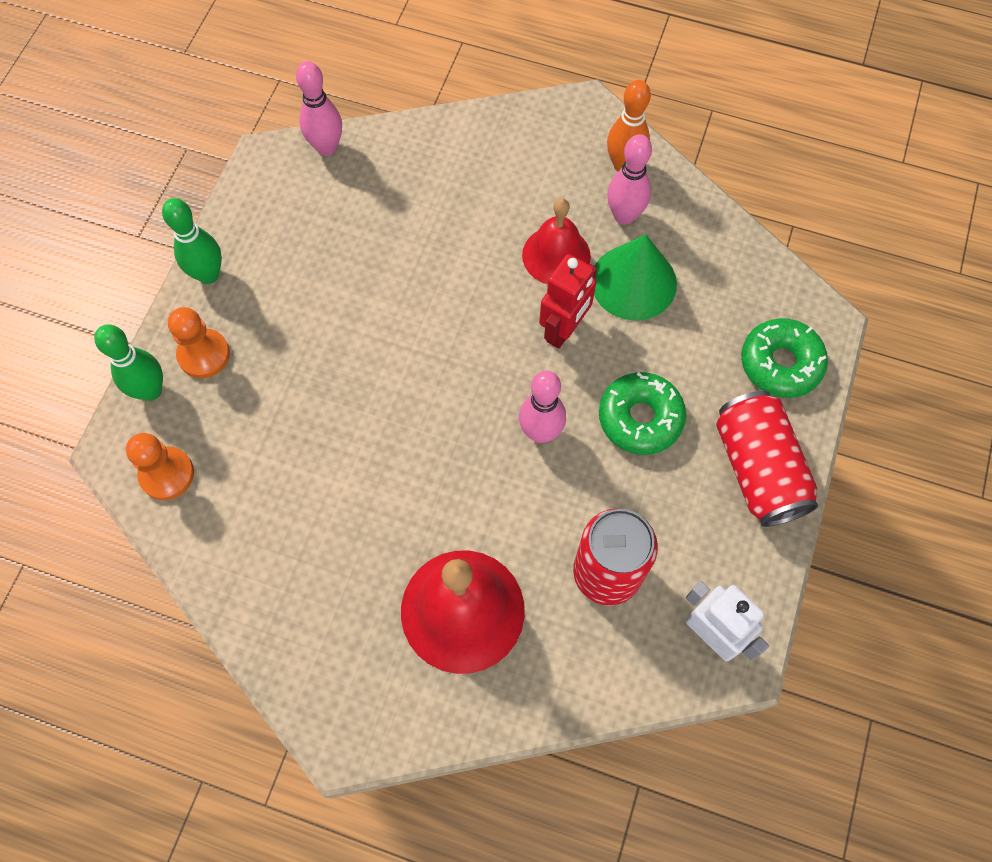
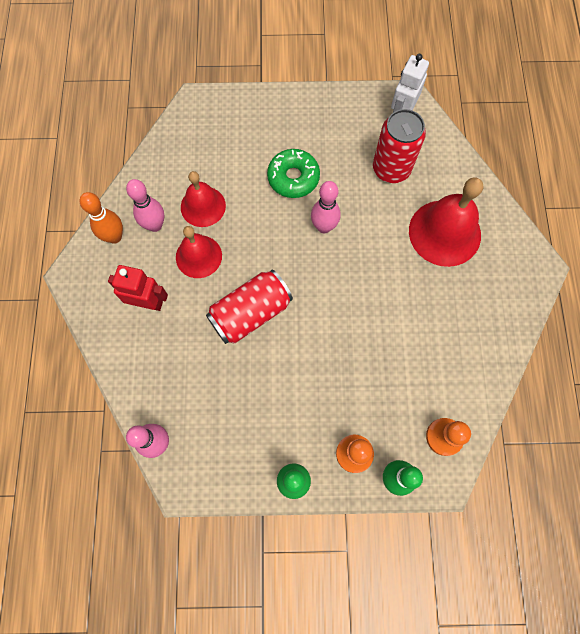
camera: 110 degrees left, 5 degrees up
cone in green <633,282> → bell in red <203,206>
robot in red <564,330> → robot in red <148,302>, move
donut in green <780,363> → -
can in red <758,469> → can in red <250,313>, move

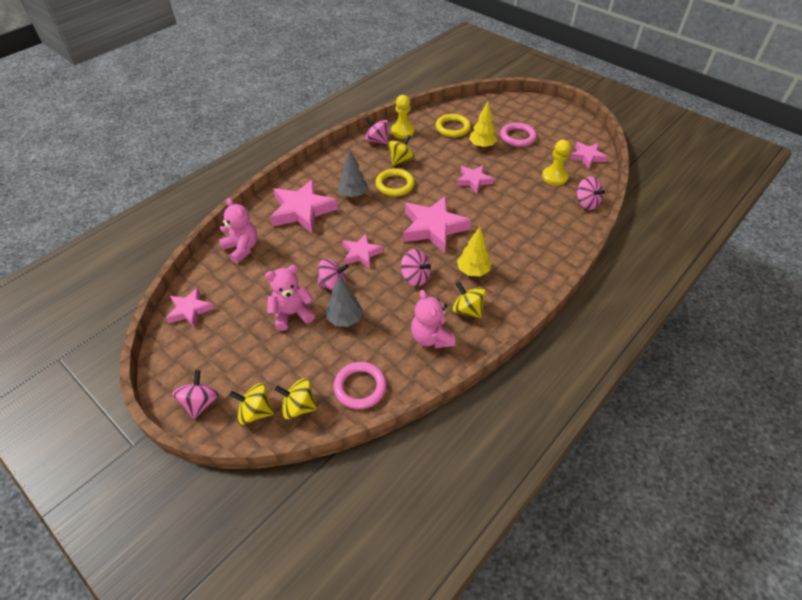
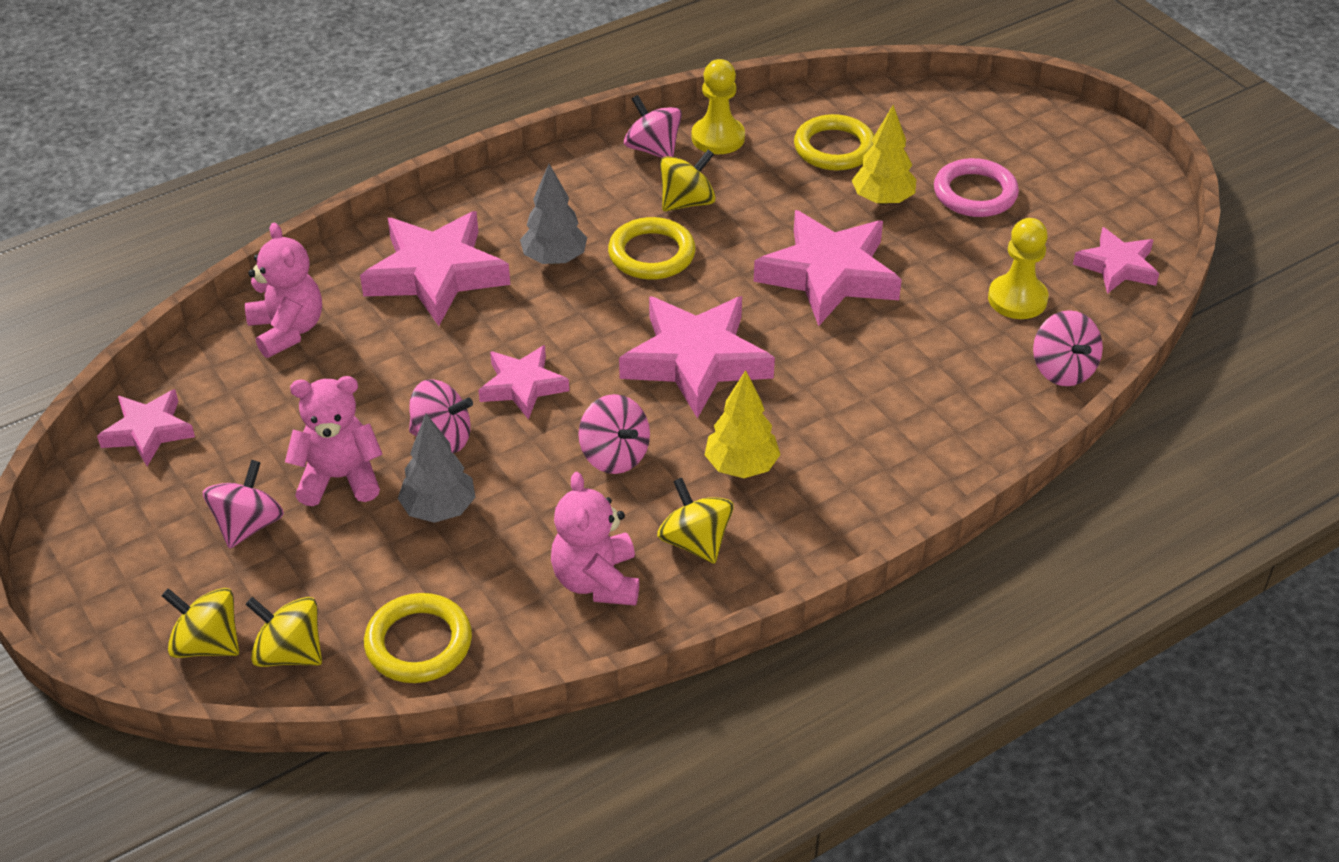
camera: 15 degrees right, 5 degrees down
star in pink <473,181> → star in pink <829,275>, x1.72
ring in pink <360,387> → ring in yellow <418,643>
spinning top in pink <200,403> → spinning top in pink <248,525>, move

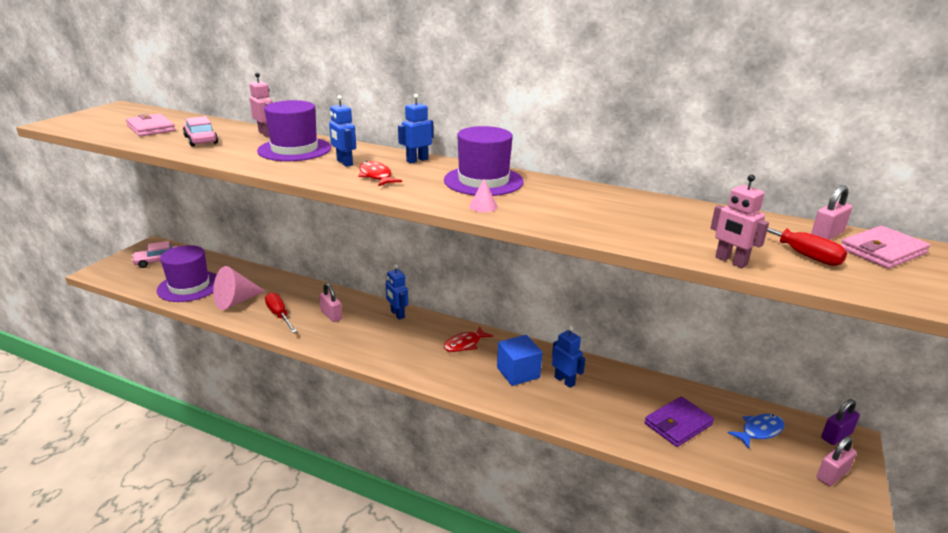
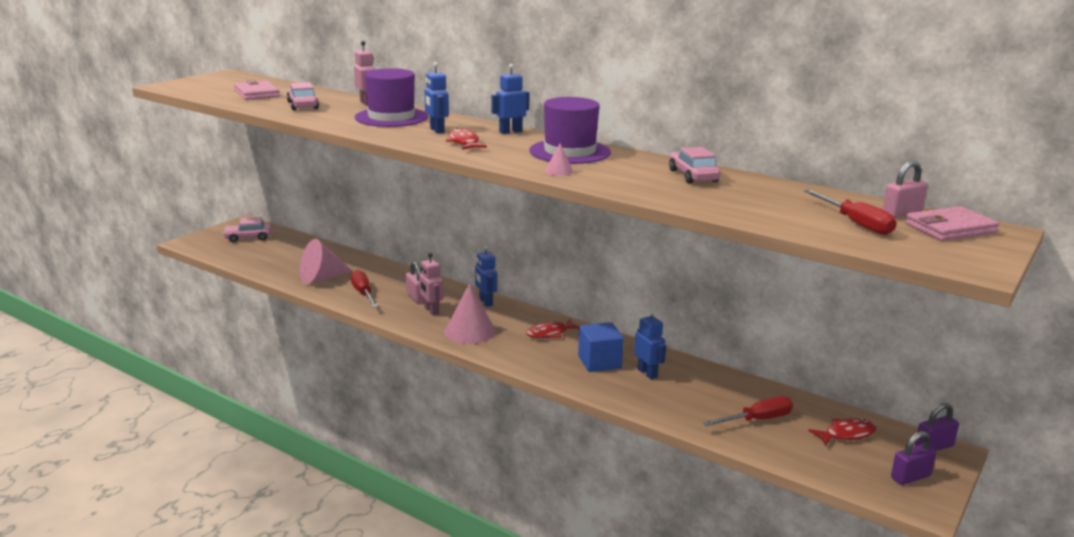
camera: 10 degrees right, 5 degrees down
robot in pink <730,261> → robot in pink <431,311>, move
hat in purple <189,286> → -
wallet in purple <678,424> → screwdriver in red <757,420>
fish in blue <759,431> → fish in red <846,434>
padlock in pink <832,475> → padlock in purple <910,477>
- → car in pink <693,176>
- → cone in pink <470,331>

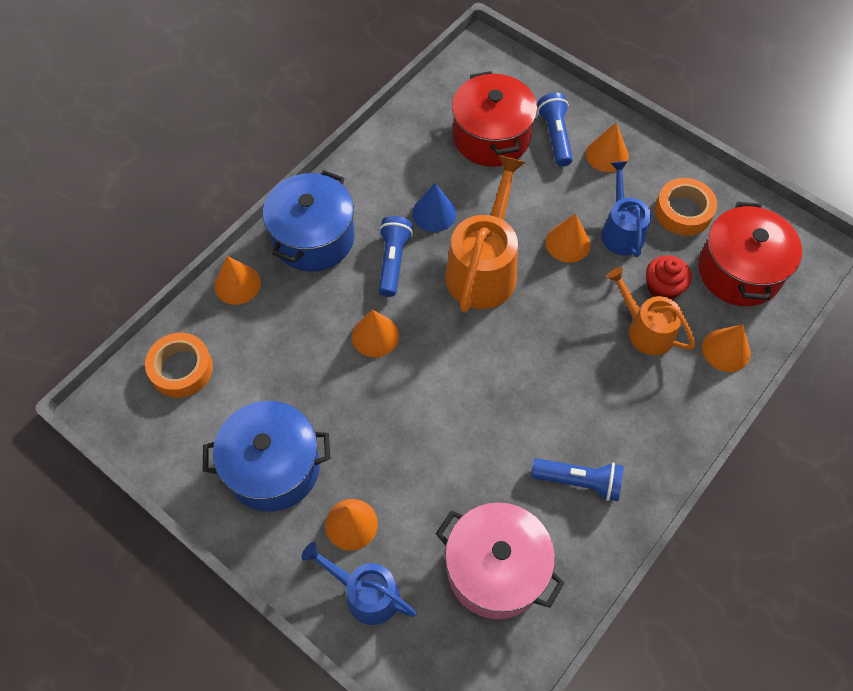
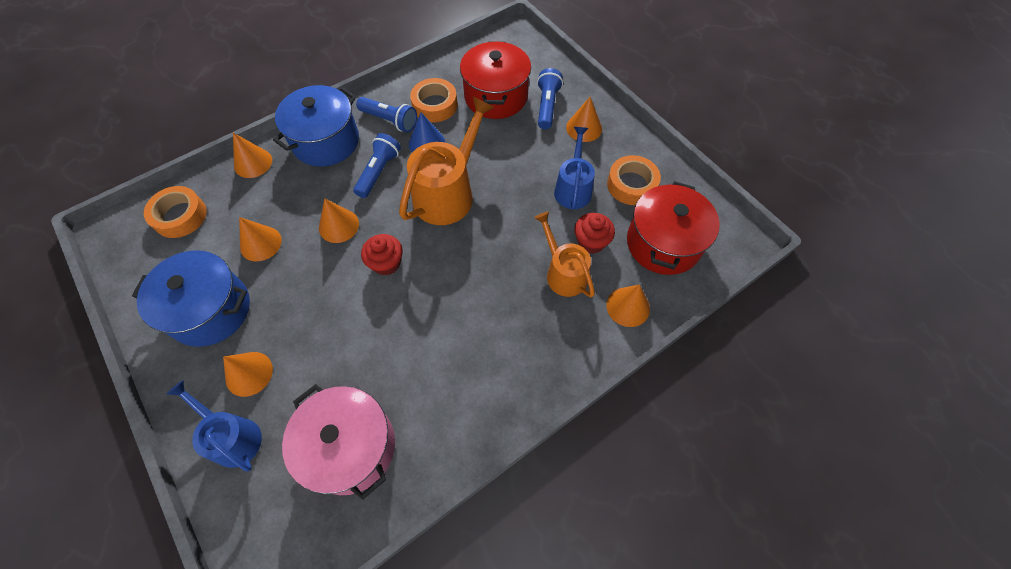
camera: 15 degrees right, 0 degrees up
cone in orange <568,243> → cone in orange <260,243>, move
flashlight in blue <579,481> → flashlight in blue <390,121>, move
- → tape in orange <435,105>
- → cupcake in red <386,263>

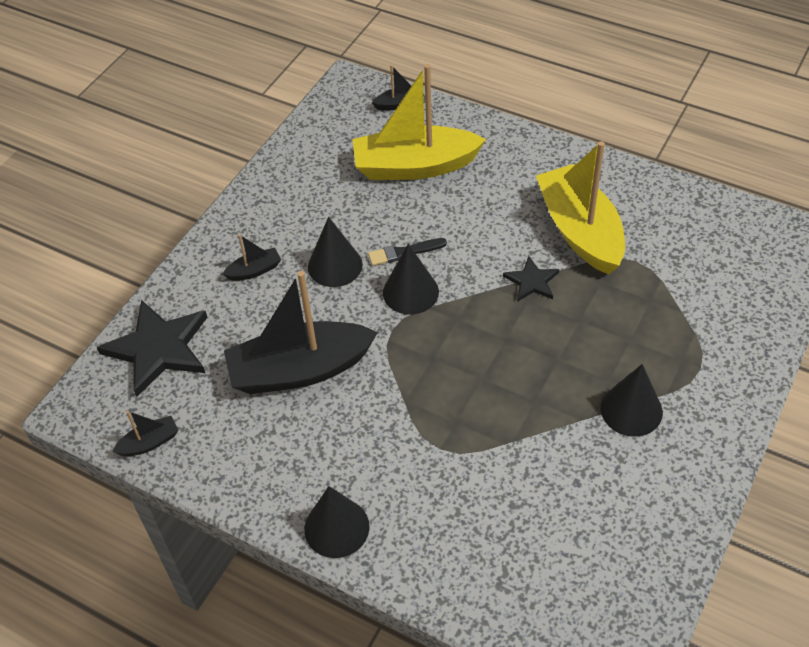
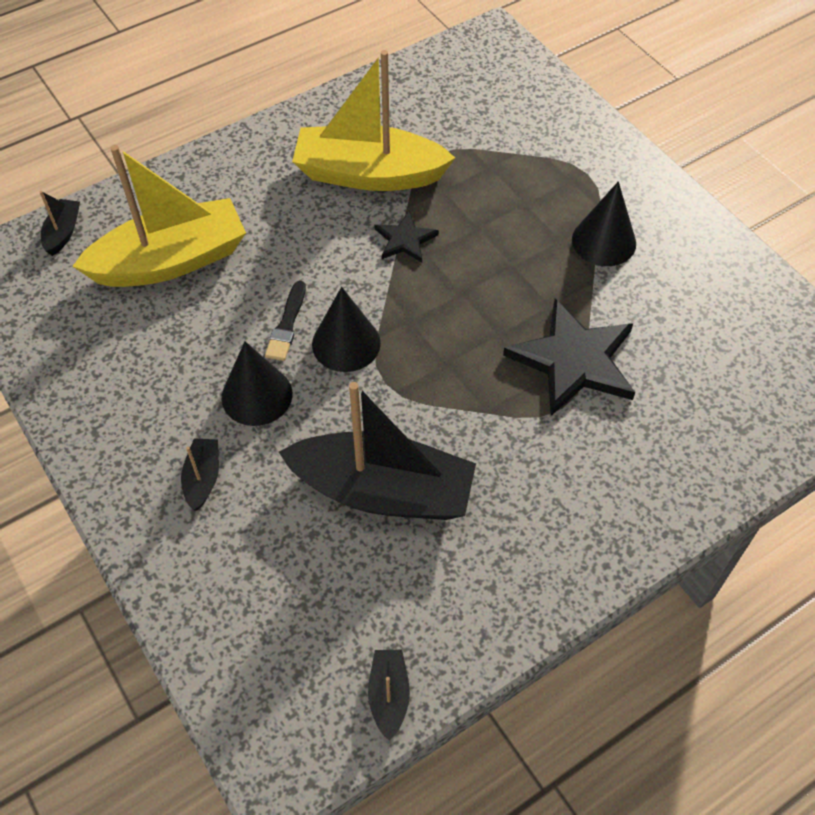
camera: 65 degrees left, 5 degrees up
boat in yellow <415,166> → boat in yellow <171,261>, 135 degrees counterclockwise
boat in black <300,370> → boat in black <383,491>, 90 degrees counterclockwise
star in black <158,348> → star in black <573,360>, move
cone in black <336,527> → -

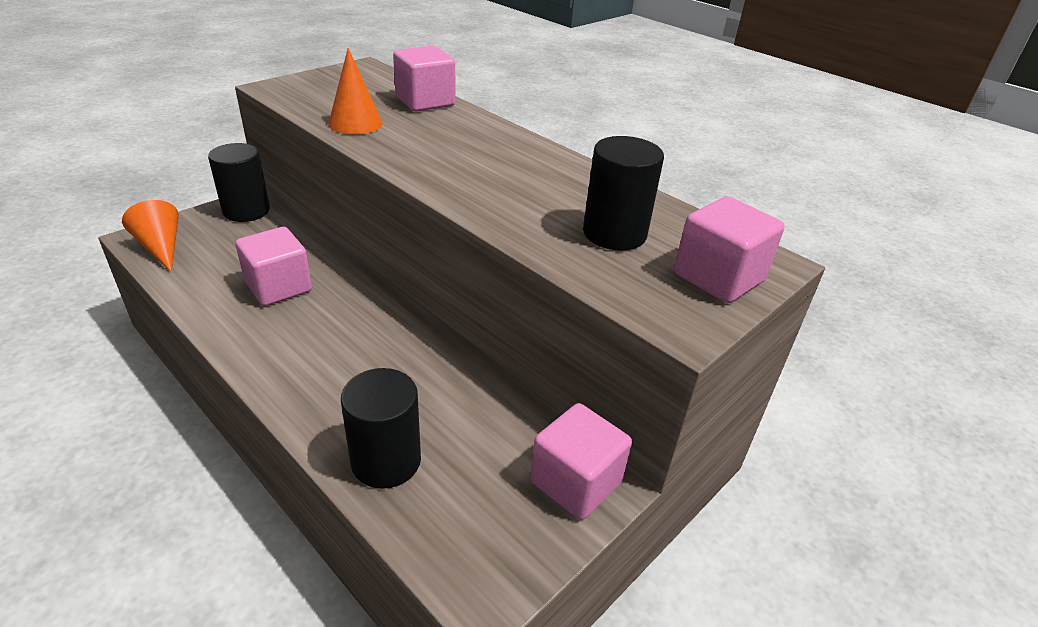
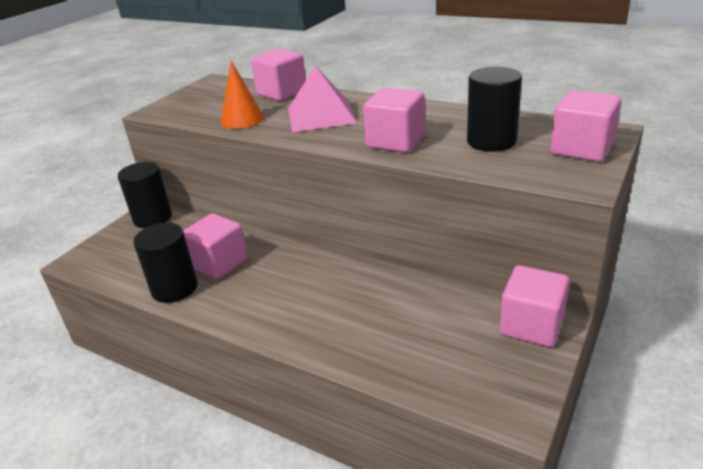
camera: 10 degrees left, 5 degrees down
cone in orange <161,247> → -
cylinder in black <386,461> → cylinder in black <174,288>, move
- → pyramid in pink <321,115>
- → cube in pink <395,141>

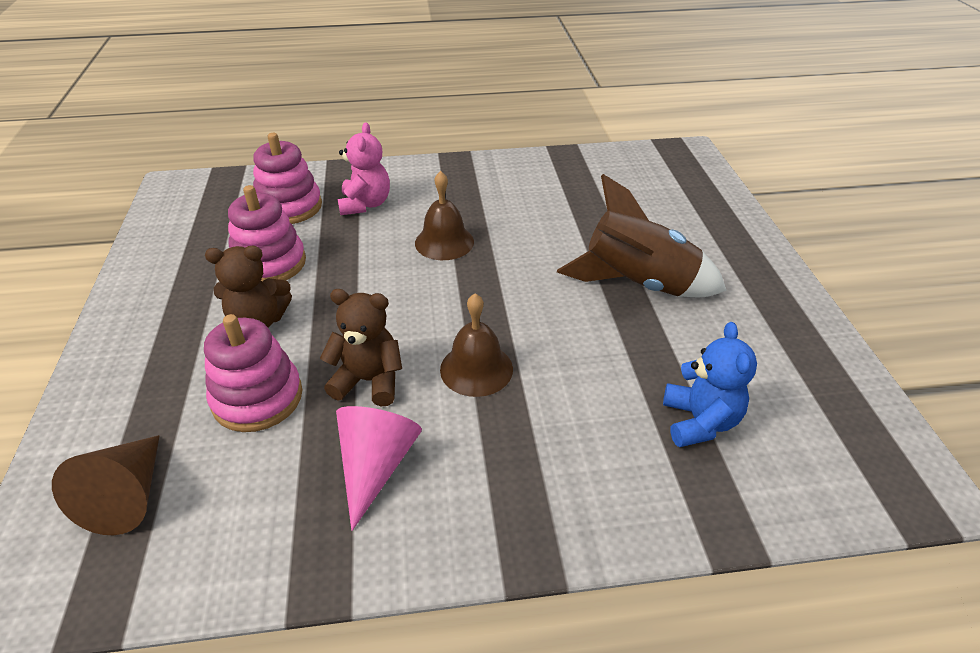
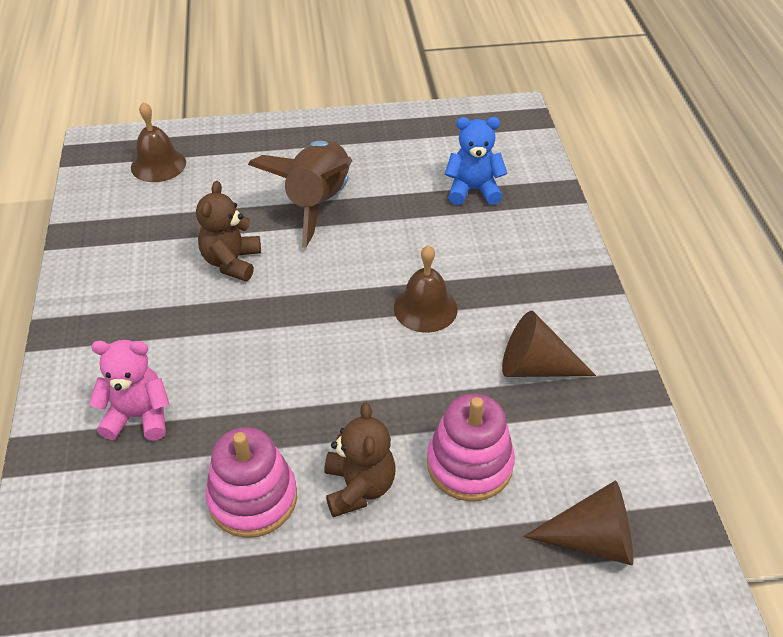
camera: 90 degrees left, 5 degrees up
stacking toy in pink <289,207> → -
bell in brown <444,242> → bell in brown <158,164>, move
teddy bear in brown <369,381> → teddy bear in brown <232,262>, move
cone in pink <376,466> → cone in brown <535,367>

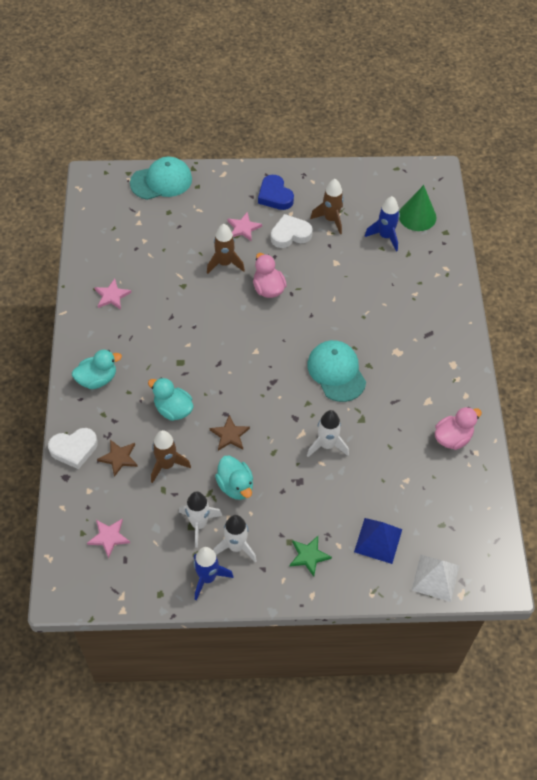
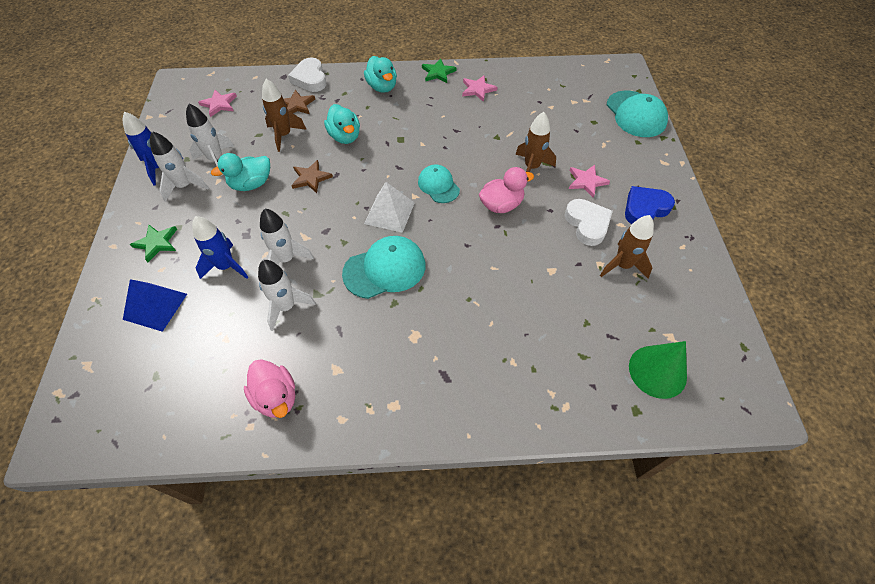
camera: 90 degrees right, 0 degrees up
rocket in blue <385,236> → rocket in blue <226,266>, move
duck in turquoise <173,409> → duck in turquoise <345,136>, 120 degrees clockwise
pyramid in white <435,577> → pyramid in white <389,213>, move
- → star in green <438,73>
- → cap in turquoise <438,185>
- → rocket in white <286,307>

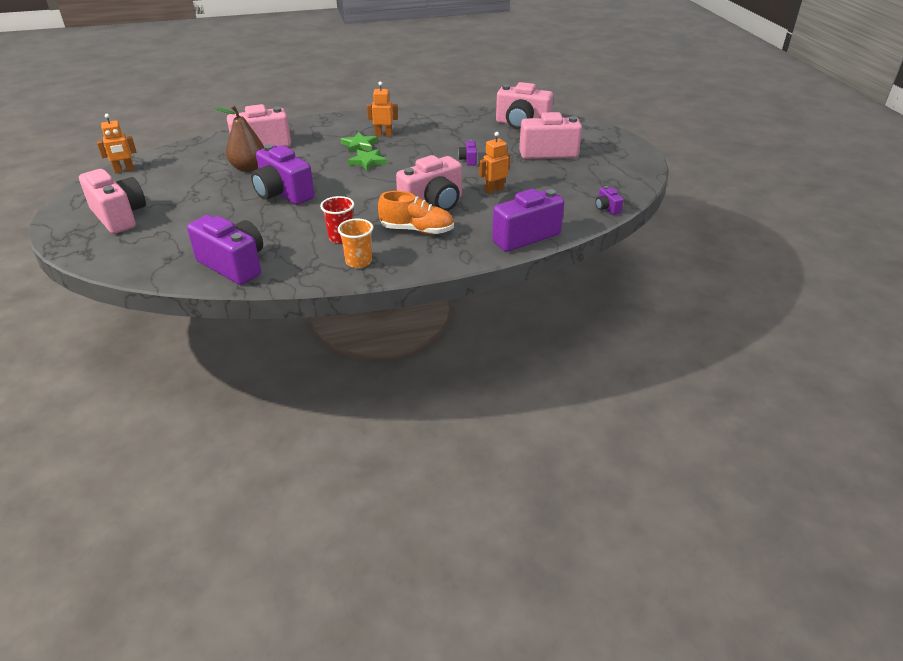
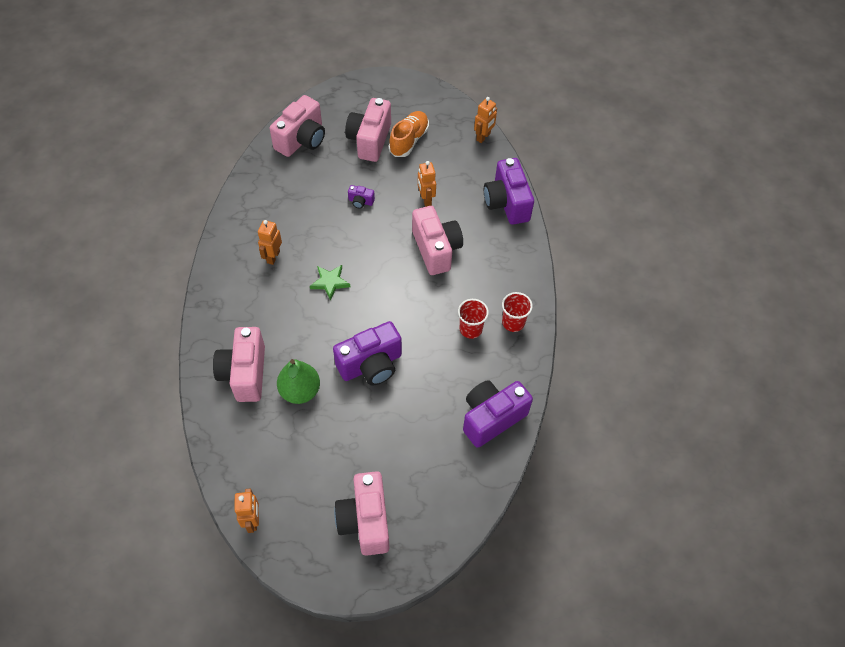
camera: 75 degrees left, 20 degrees up
pear in brown <248,168> → pear in green <300,391>
star in green <359,145> → -
camera in pink <119,216> → camera in pink <365,521>, 75 degrees counterclockwise
camera in purple <607,208> → robot in orange <483,137>
shoe in orange <417,230> → shoe in orange <409,140>, move
cup in orange <358,261> → cup in red <513,322>

